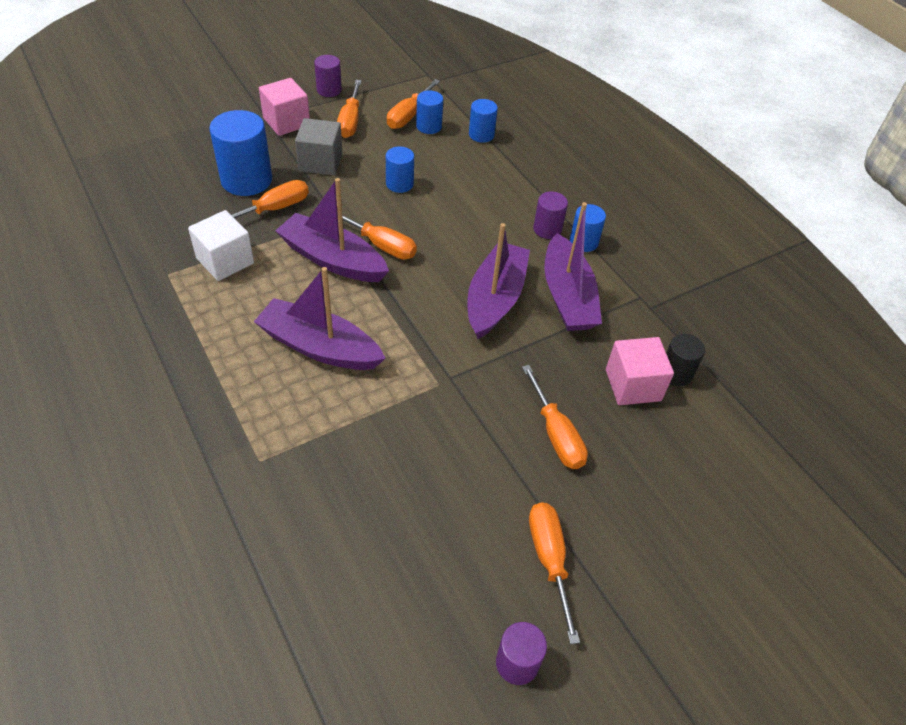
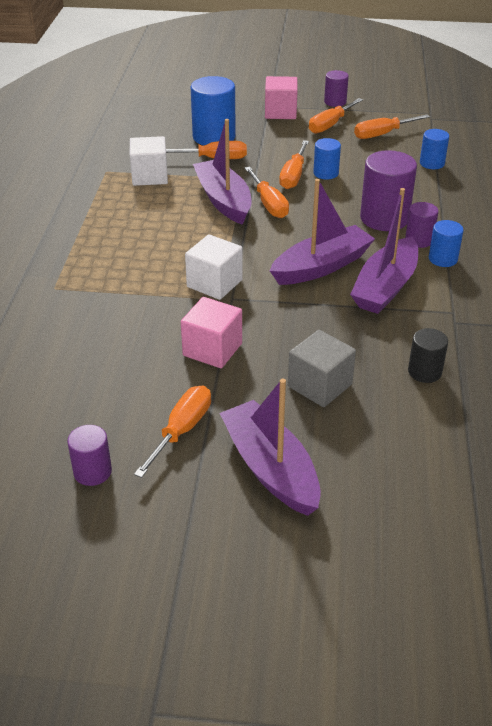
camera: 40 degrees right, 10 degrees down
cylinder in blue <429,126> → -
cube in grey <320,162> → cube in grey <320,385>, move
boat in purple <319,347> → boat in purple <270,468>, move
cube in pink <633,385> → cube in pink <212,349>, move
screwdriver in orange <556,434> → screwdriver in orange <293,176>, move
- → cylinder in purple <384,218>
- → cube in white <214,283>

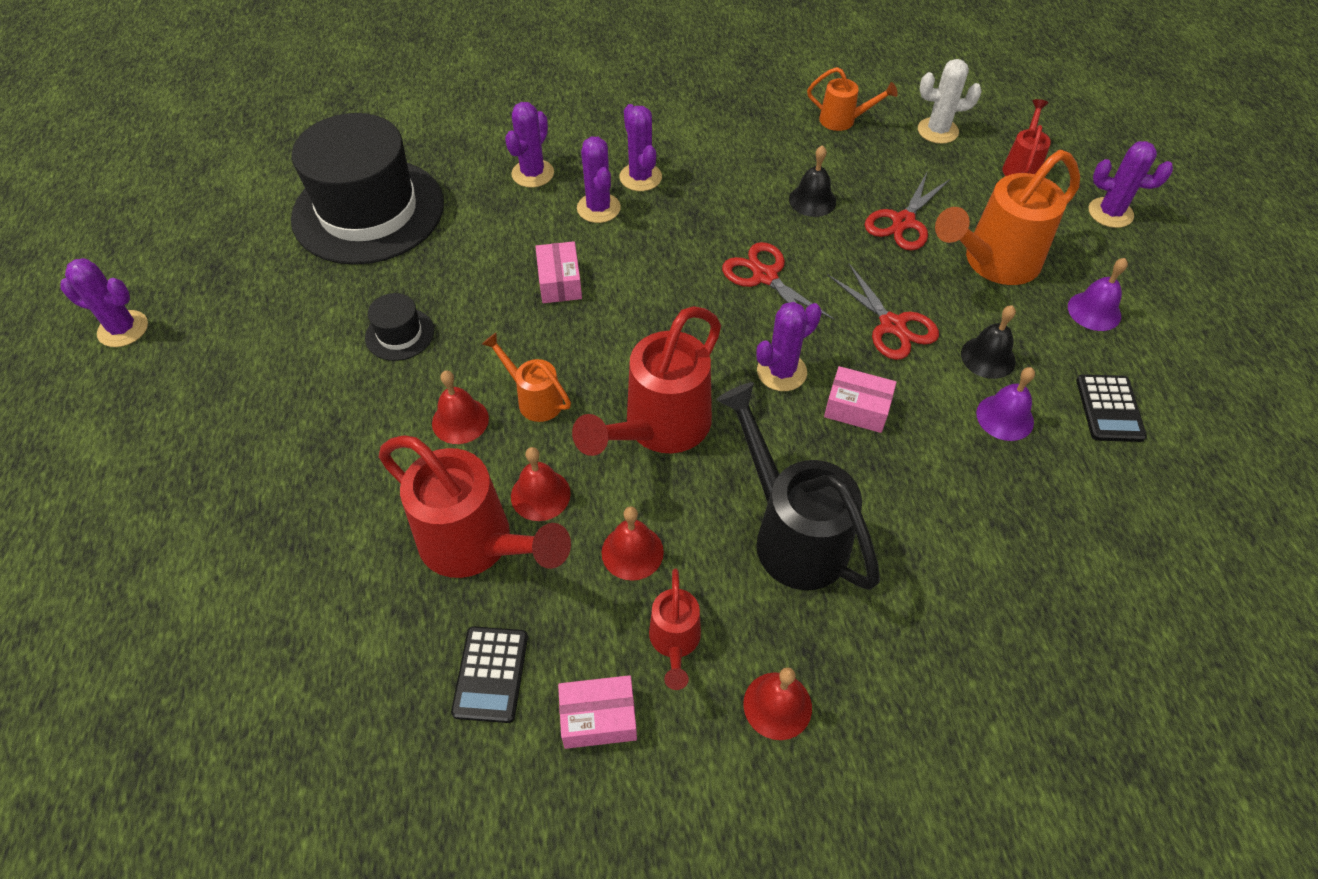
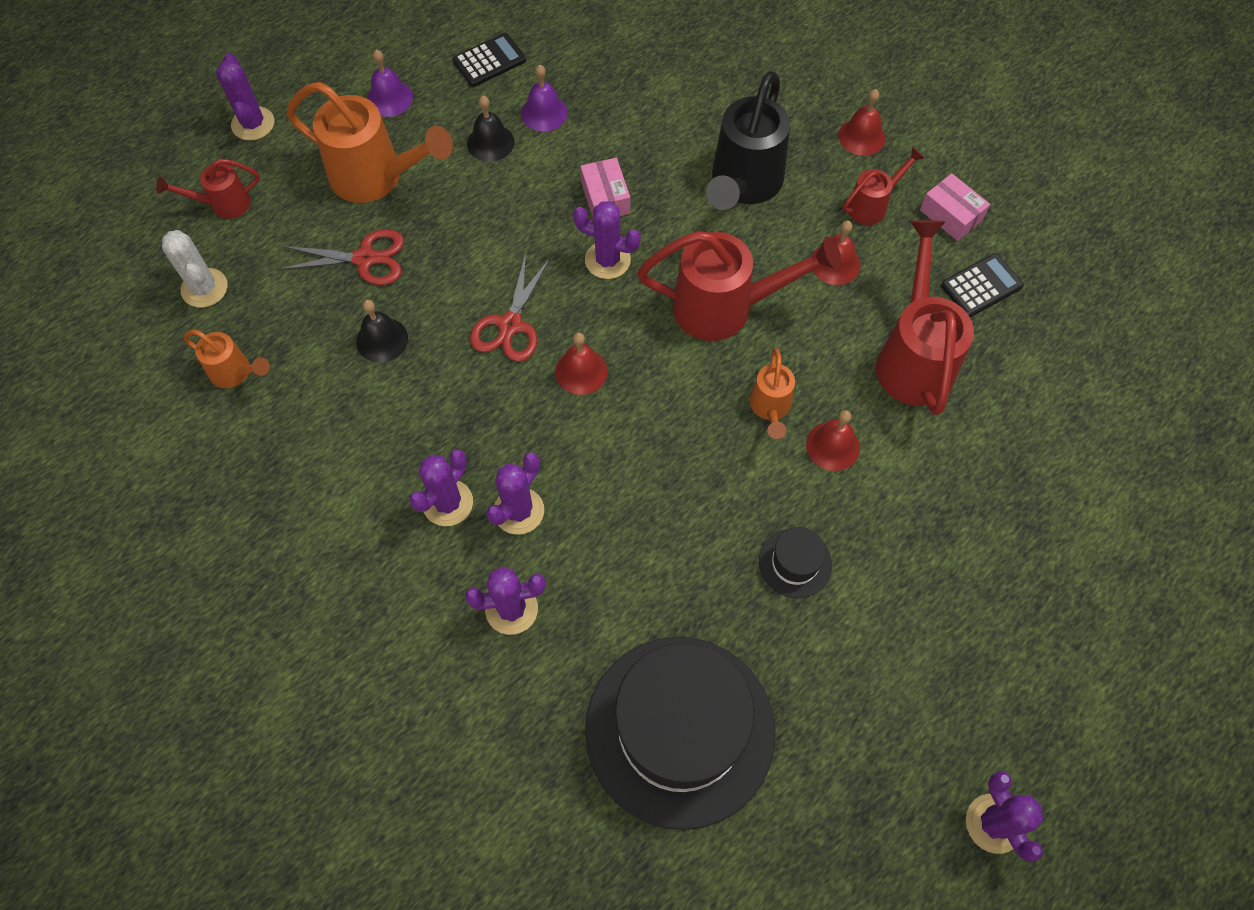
camera: 125 degrees left, 10 degrees up
watering can in orange <843,121> → watering can in orange <236,373>, 135 degrees clockwise
box in pink <559,282> → -
scissors in red <892,325> → -
bell in red <540,495> → bell in red <581,371>, move

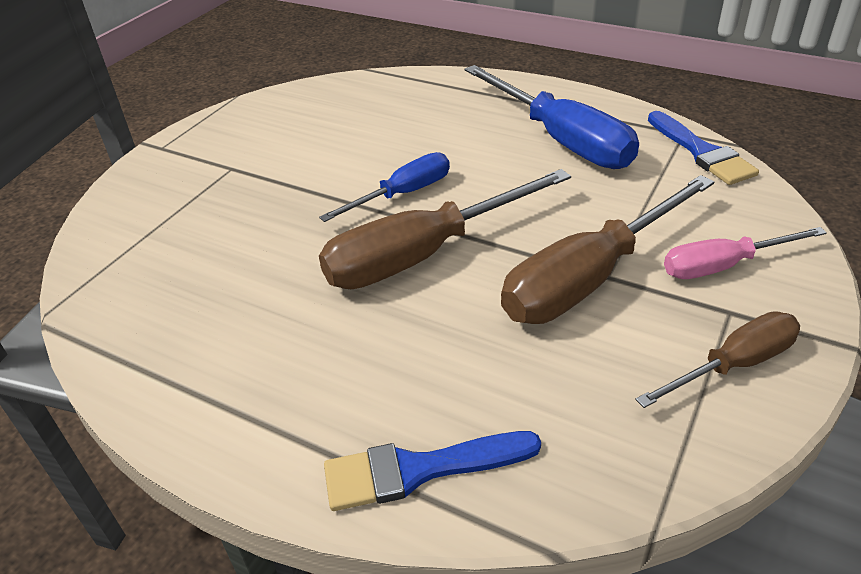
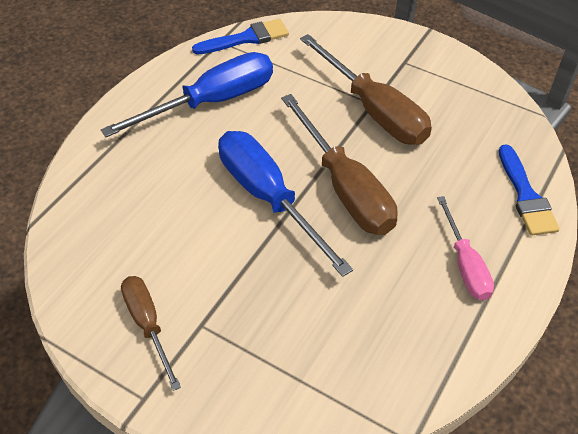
camera: 90 degrees left, 10 degrees up
screwdriver in blue <403,194> → screwdriver in blue <268,197>, x1.72
screwdriver in pink <723,266> → screwdriver in pink <465,264>, move
screwdriver in brown <733,365> → screwdriver in brown <148,325>, move

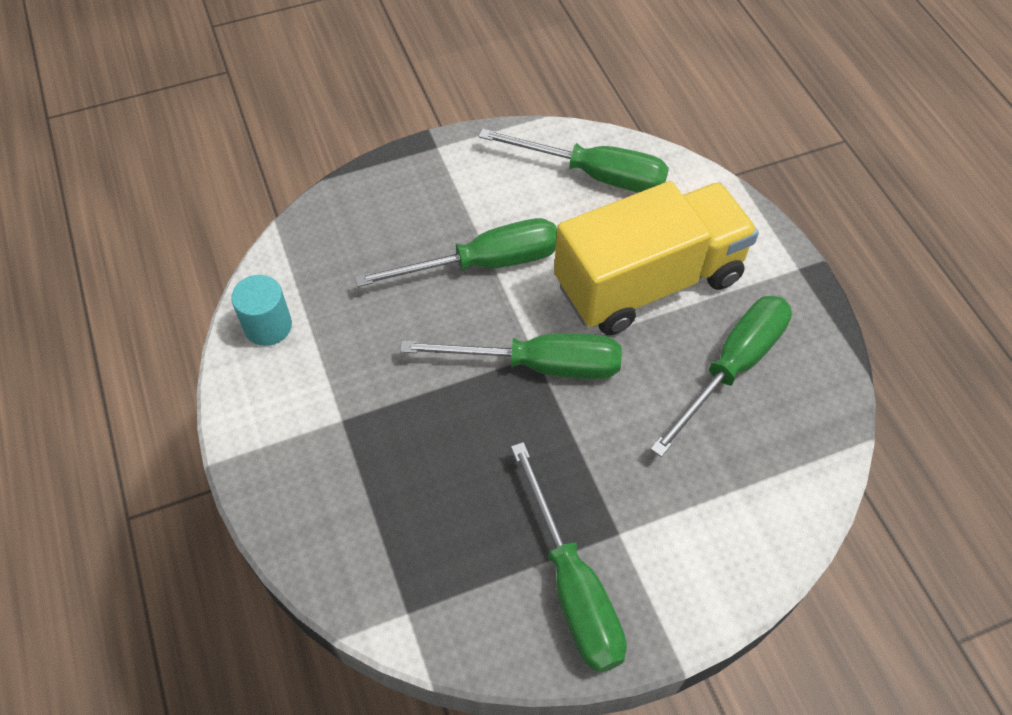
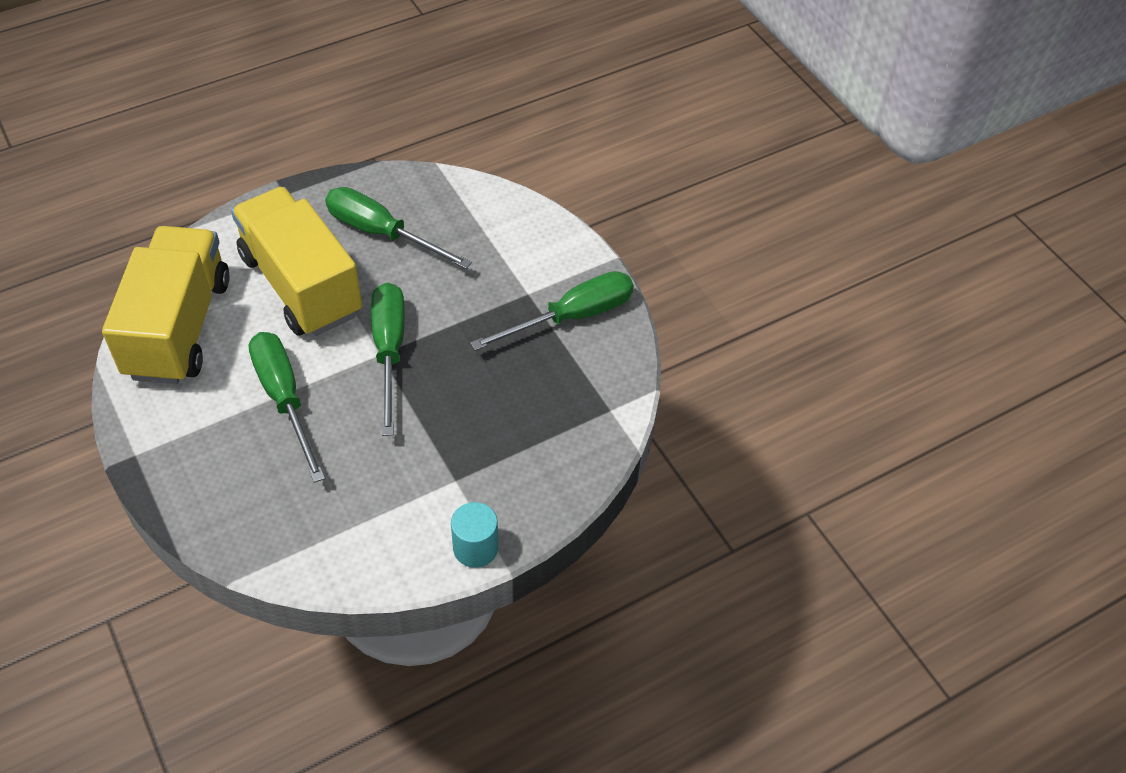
camera: 100 degrees left, 5 degrees down
screwdriver in green <594,175> → truck in yellow <178,327>
cylinder in turquoise <268,326> → cylinder in turquoise <475,548>, move

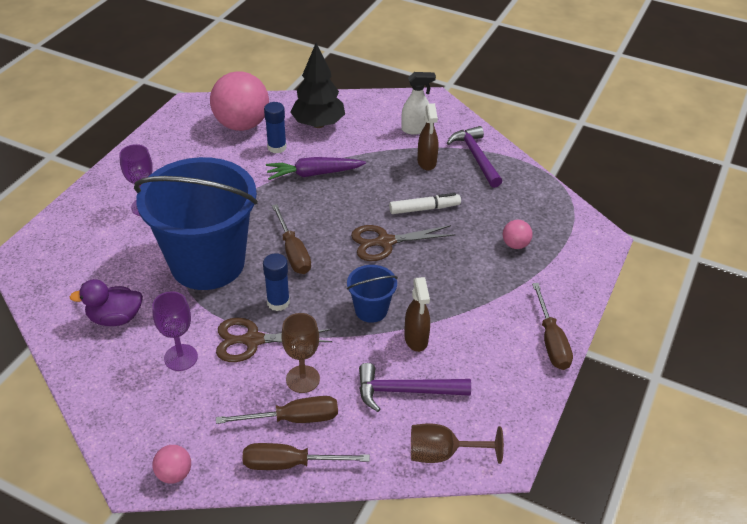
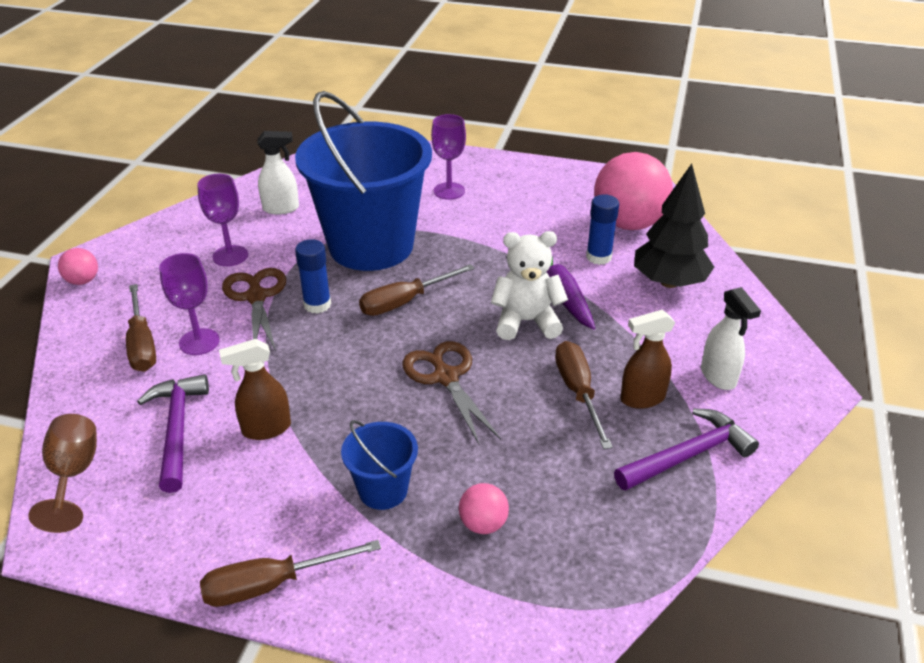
camera: 80 degrees right, 5 degrees down
marker in white <424,209> → -
bucket in blue <371,310> → bucket in blue <383,490>, move
duck in purple <115,318> → spray bottle in white <281,208>
goblet in brown <302,379> → goblet in purple <199,342>
screwdriver in brown <290,464> → screwdriver in brown <578,392>, move
- → teddy bear in white <526,321>

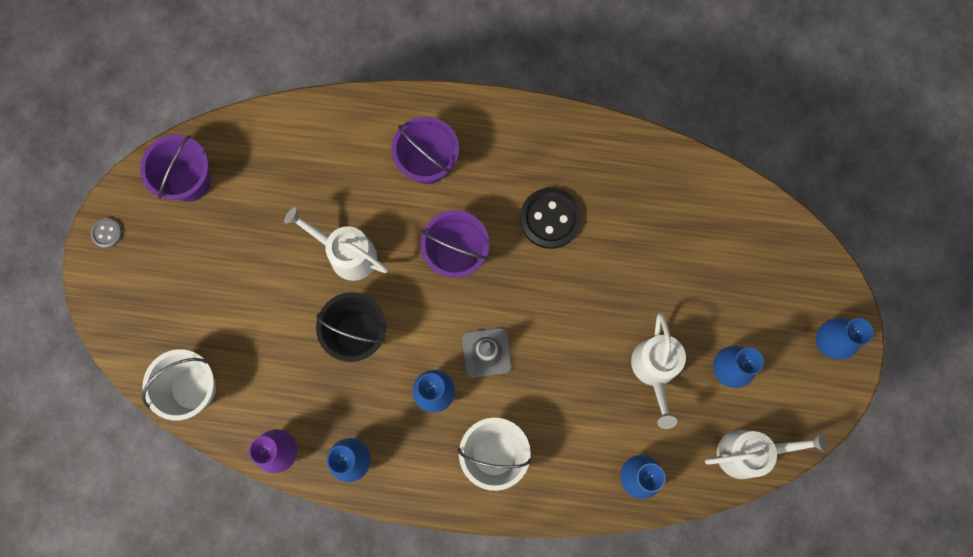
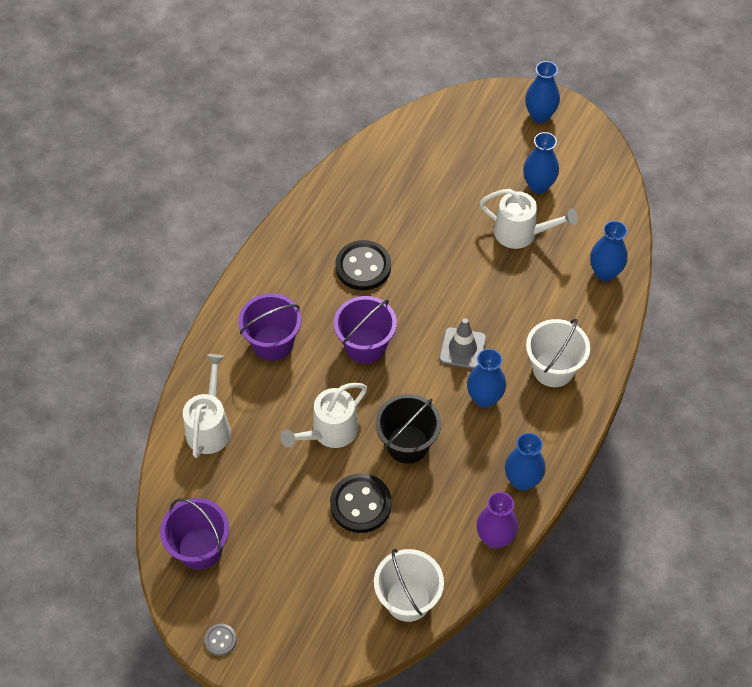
camera: 70 degrees left, 20 degrees down
watering can in white <749,452> → watering can in white <210,426>, move
- → button in black <360,504>

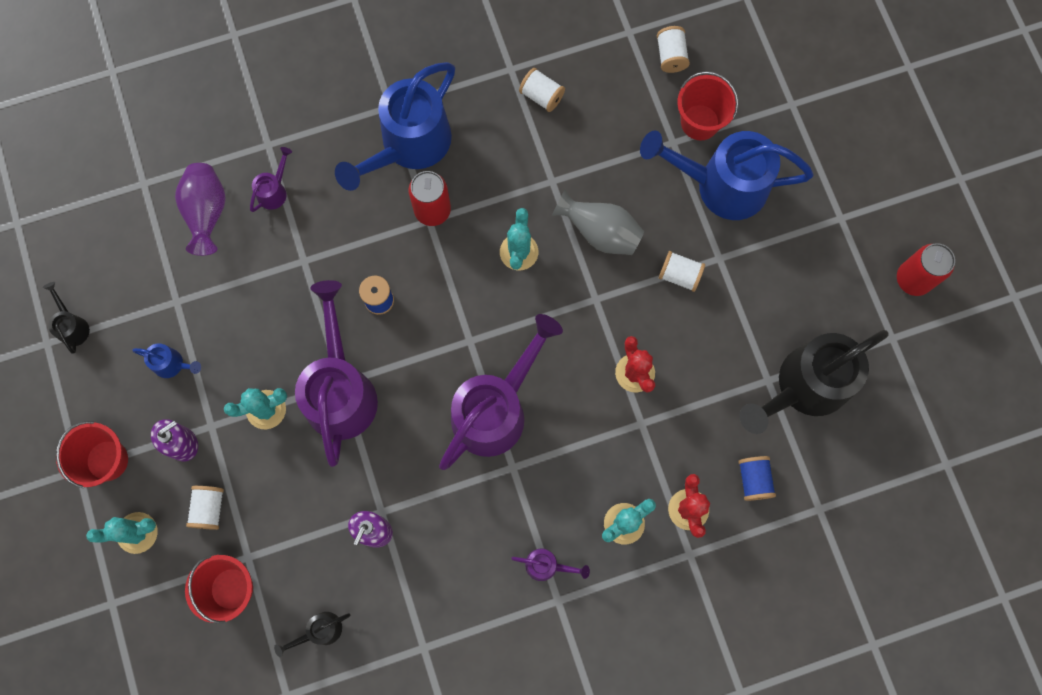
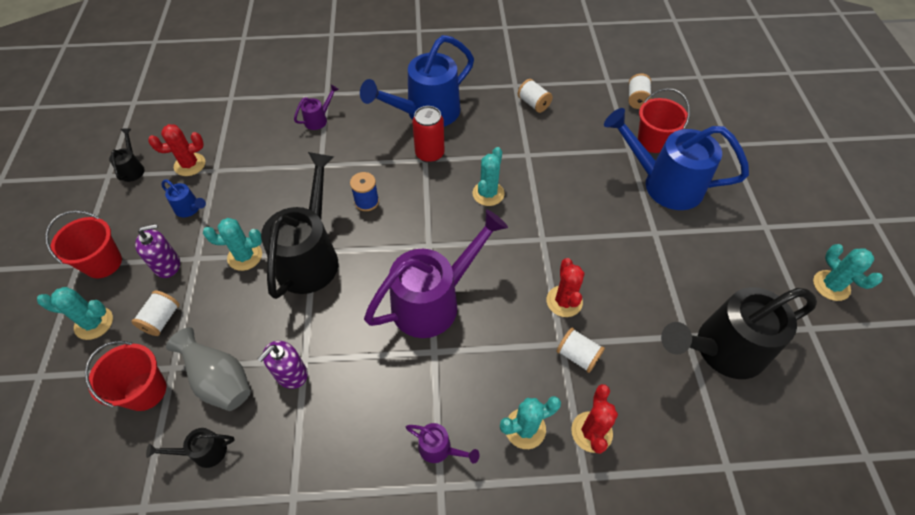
camera: 15 degrees right, 20 degrees down
vase in purple <207,213> → -
vase in grey <600,232> → vase in grey <220,381>, move
can in red <913,279> → cactus in turquoise <831,285>
spool in white <679,275> → spool in white <577,355>, move
watering can in purple <341,390> → watering can in black <311,256>
spool in blue <753,480> → -
- → cactus in red <190,165>

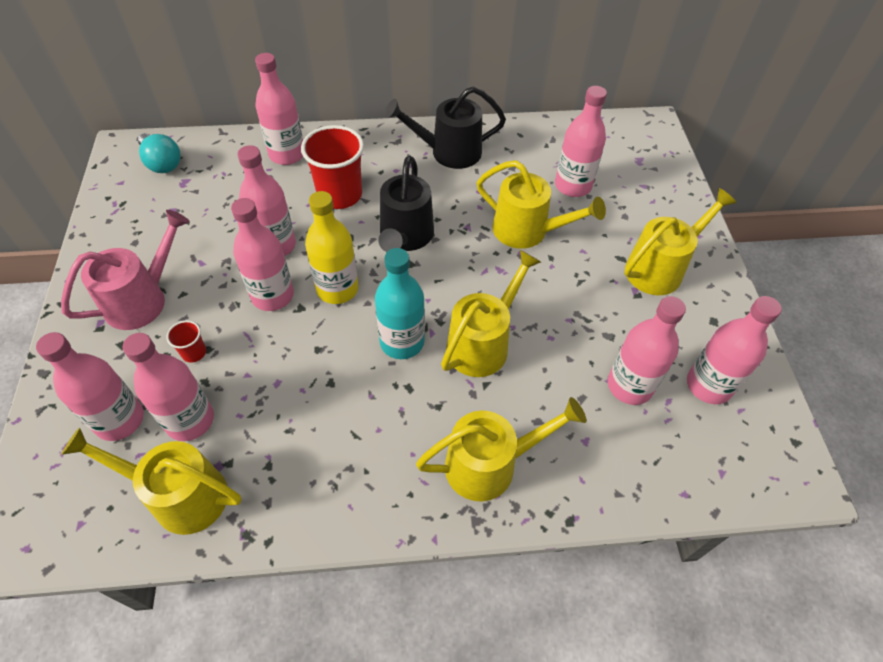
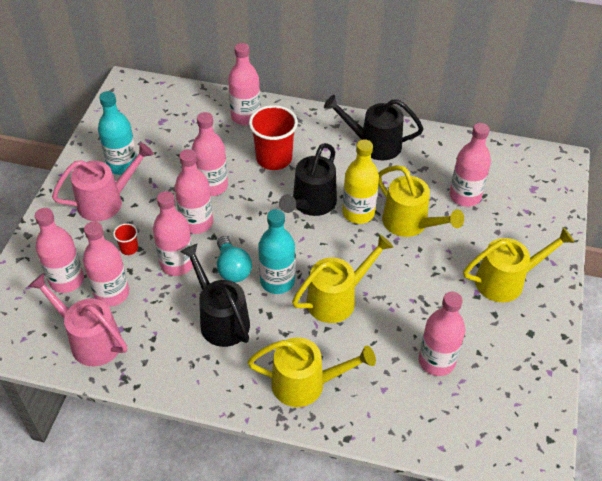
camera: 20 degrees right, 5 degrees down
light bulb in turquoise <162,163> → light bulb in turquoise <232,269>, move
bottle in yellow <337,289> → bottle in yellow <358,213>, move
bottle in pink <708,385> → bottle in pink <177,264>, move
watering can in yellow <179,495> → watering can in pink <90,340>
- → bottle in turquoise <122,165>
- → watering can in black <220,319>

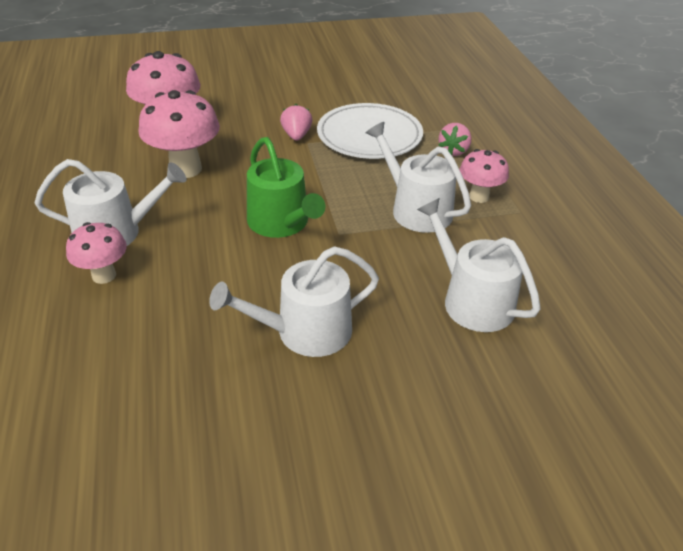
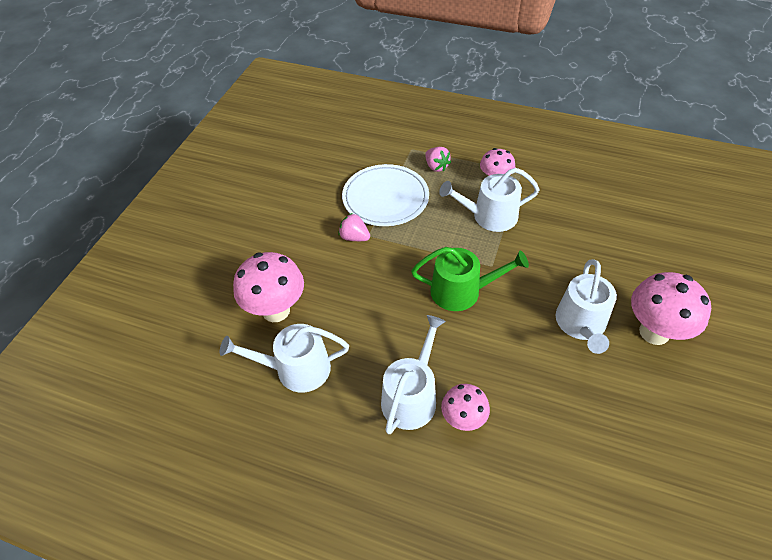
camera: 55 degrees left, 10 degrees up
mushroom in pink <185,169> → mushroom in pink <654,332>, move
watering can in white <472,300> → watering can in white <296,369>, move

